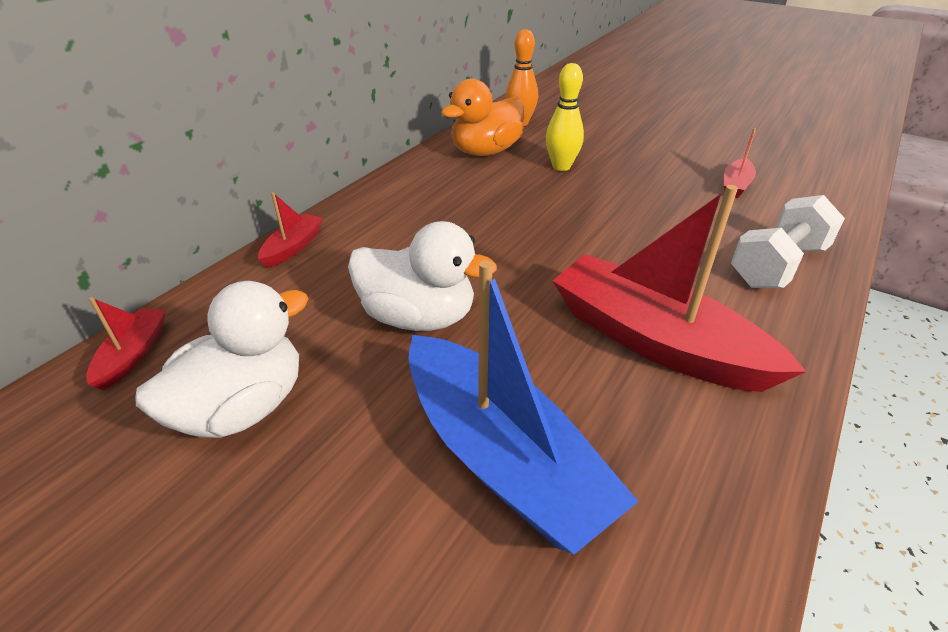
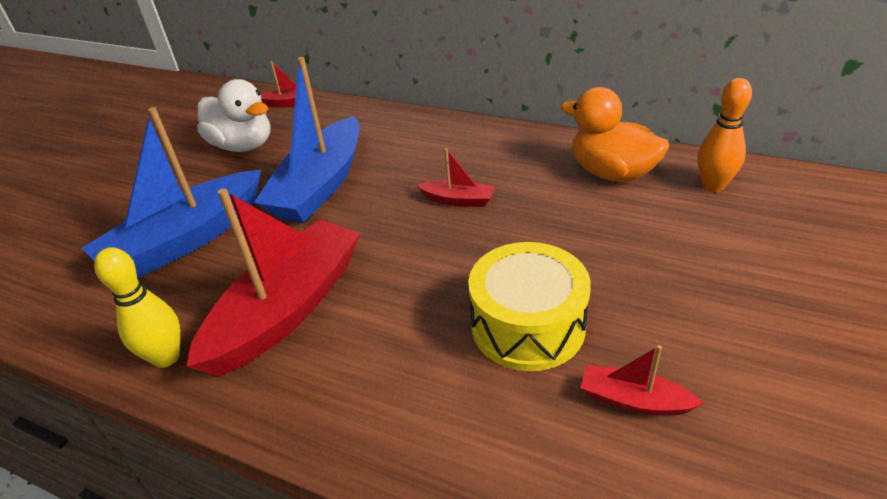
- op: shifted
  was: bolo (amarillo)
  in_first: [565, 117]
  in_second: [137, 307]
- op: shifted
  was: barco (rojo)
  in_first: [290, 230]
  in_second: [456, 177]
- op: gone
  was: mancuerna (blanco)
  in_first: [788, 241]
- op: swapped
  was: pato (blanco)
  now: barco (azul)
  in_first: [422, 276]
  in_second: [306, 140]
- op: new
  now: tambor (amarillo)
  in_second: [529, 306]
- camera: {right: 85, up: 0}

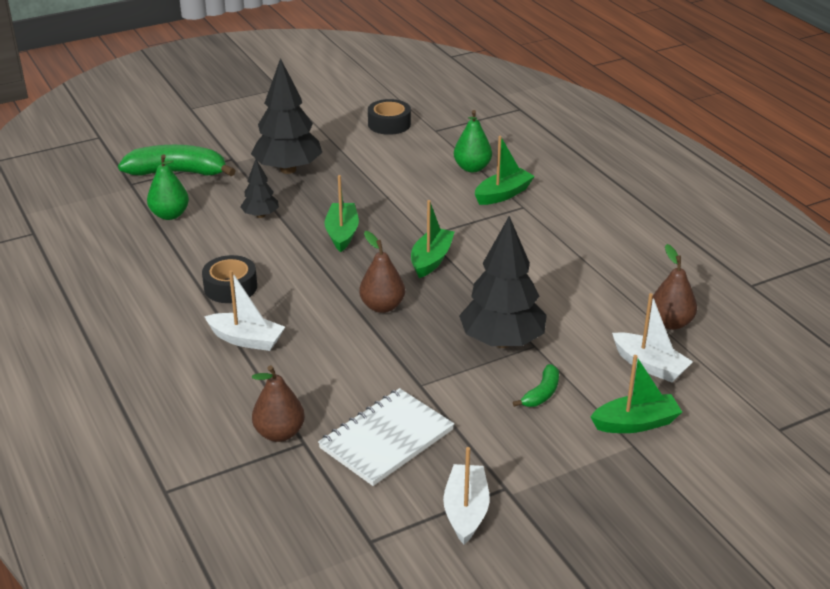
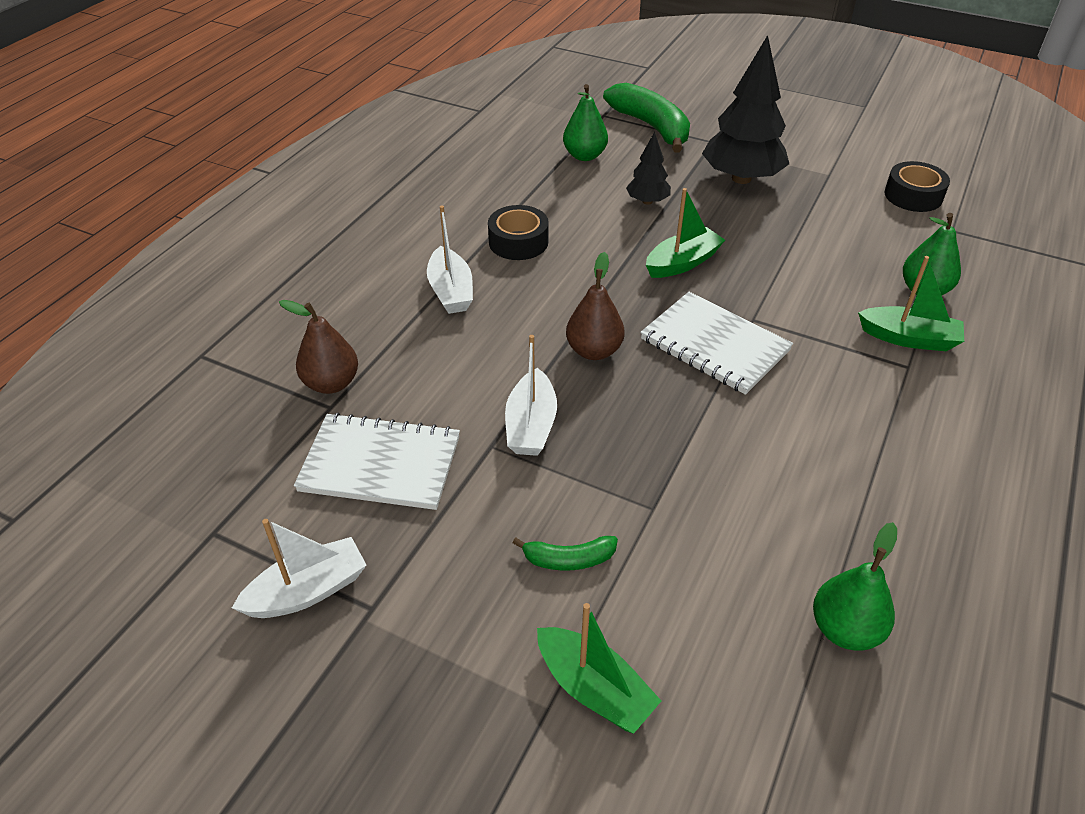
- op: swapped
  was: barco (verde)
  now: cuaderno (blanco)
  in_first: [432, 239]
  in_second: [716, 343]
- op: gone
  was: árbol (negro)
  in_first: [503, 282]
- op: repainted
  was: pera (marrón)
  now: pera (verde)
  in_first: [674, 287]
  in_second: [855, 586]
- op: shifted
  was: barco (blanco)
  in_first: [652, 337]
  in_second: [531, 395]
- camera: {right: 55, up: 10}

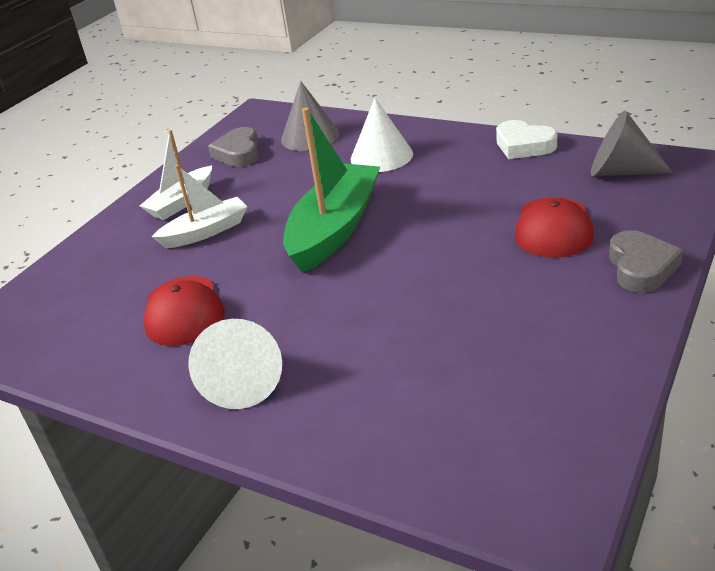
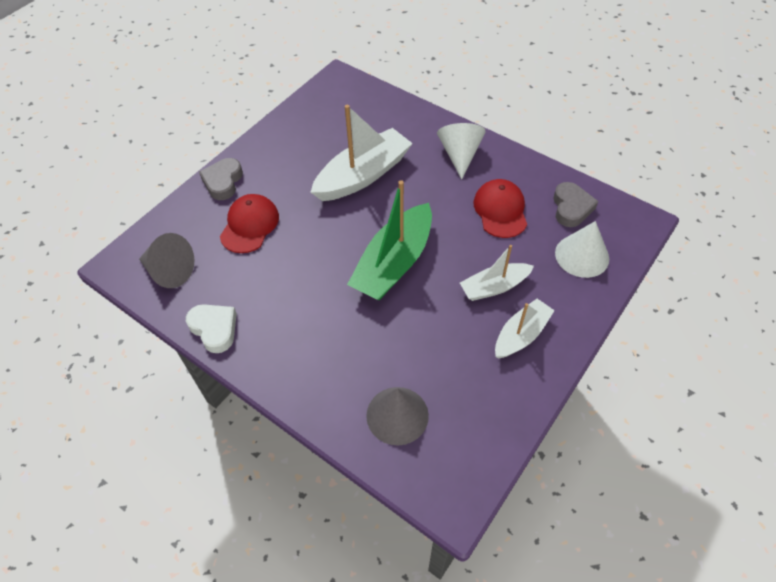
- op: shifted
  was: cono (blanco)
  in_first: [382, 135]
  in_second: [582, 249]
- op: shifted
  was: corazón (gris)
  in_first: [233, 147]
  in_second: [575, 204]
- op: new
  now: barco (blanco)
  in_second: [361, 153]
- camera: {right: -175, up: 20}

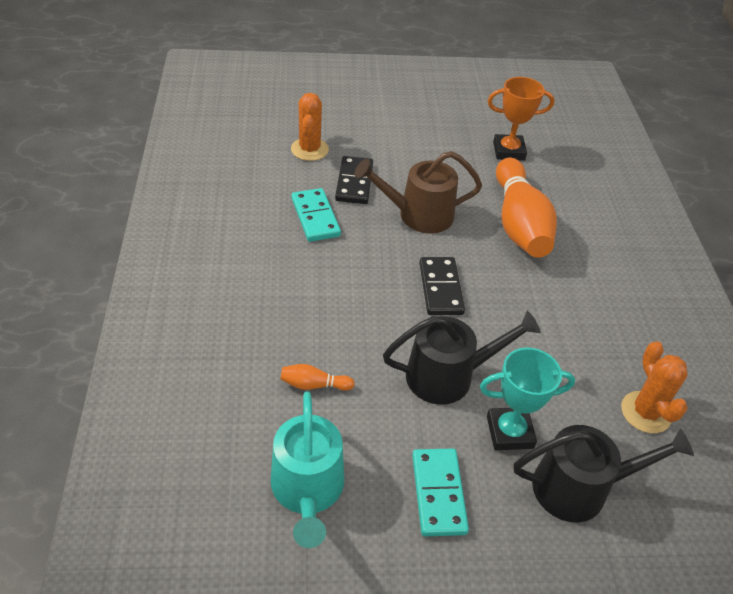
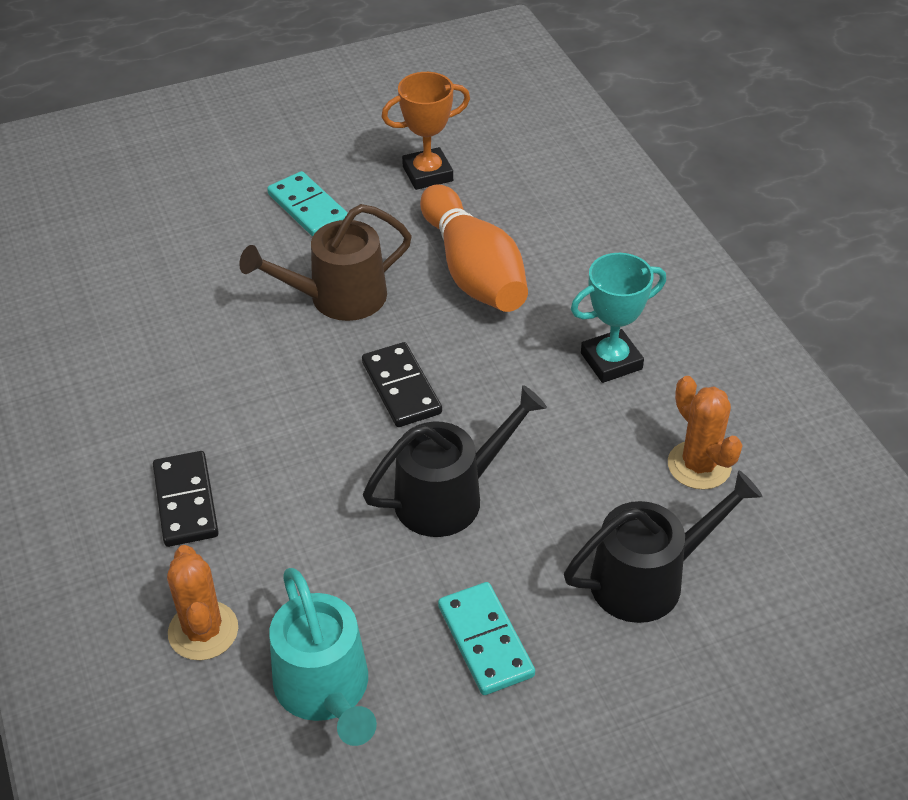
- op: shifted
  was: cactus (naranja)
  in_first: [310, 127]
  in_second: [202, 602]
- op: shifted
  was: ficha de dominó (negro)
  in_first: [354, 180]
  in_second: [186, 499]
- op: shifted
  was: ficha de dominó (turquesa)
  in_first: [316, 215]
  in_second: [307, 204]
- op: shifted
  was: trofeo (turquesa)
  in_first: [527, 399]
  in_second: [618, 318]
- op: gone
  was: bolo (naranja)
  in_first: [317, 377]
- camera: {right: -15, up: 0}

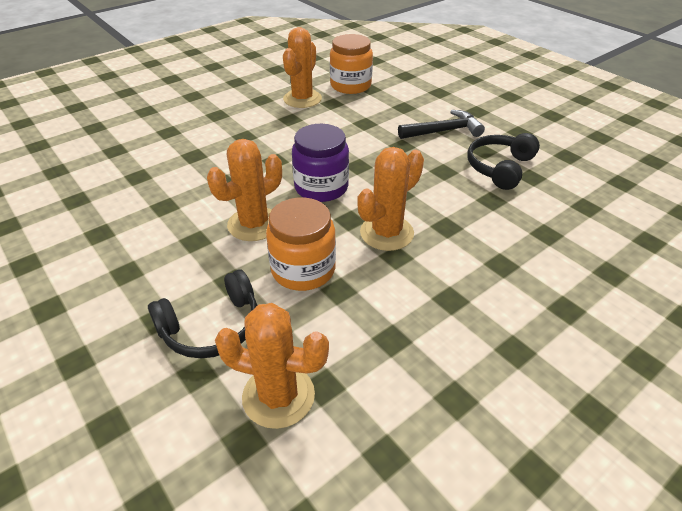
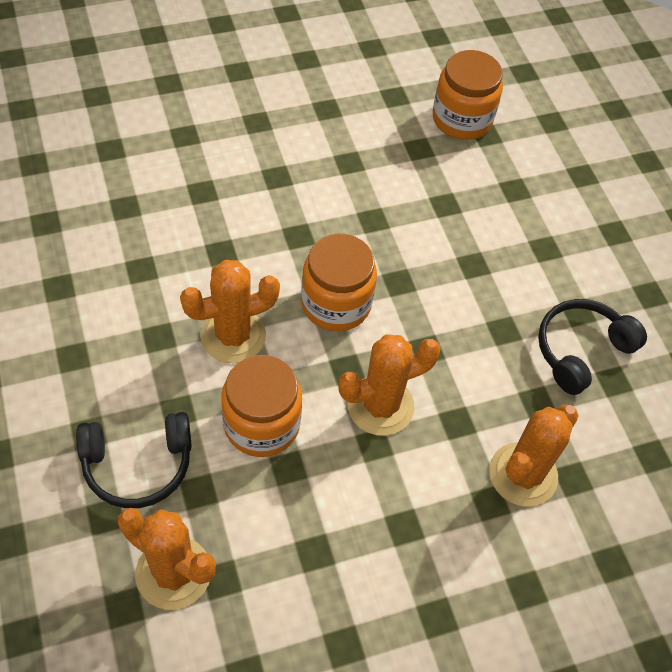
- op: shifted
  was: cactus (naranja)
  in_first: [302, 67]
  in_second: [534, 455]
- op: gone
  was: martillo (negro)
  in_first: [441, 124]
- op: repainted
  was: tarro (morado)
  now: tarro (naranja)
  in_first: [320, 163]
  in_second: [339, 282]
- camera: {right: 15, up: 15}

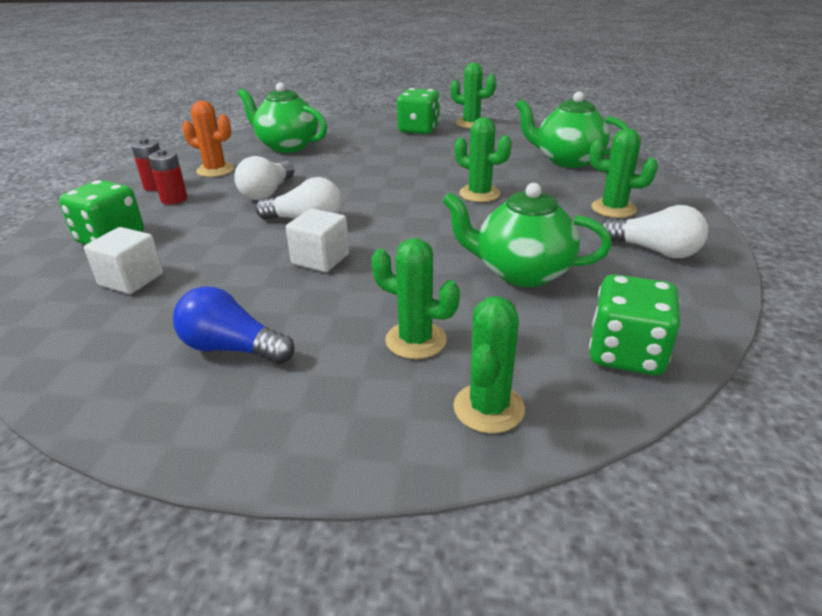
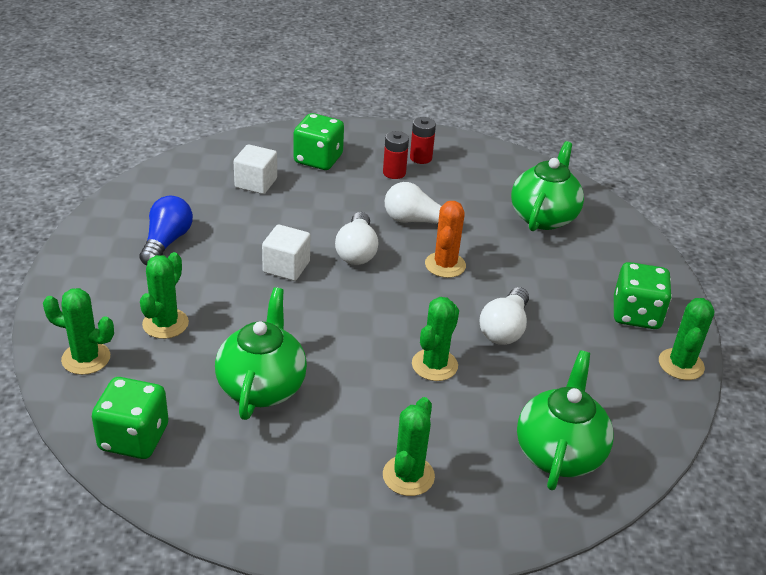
- op: shifted
  was: cactus (naranja)
  in_first: [208, 139]
  in_second: [445, 239]
- op: shifted
  was: bombilla (blanco)
  in_first: [655, 231]
  in_second: [504, 316]
- camera: {right: 80, up: 5}

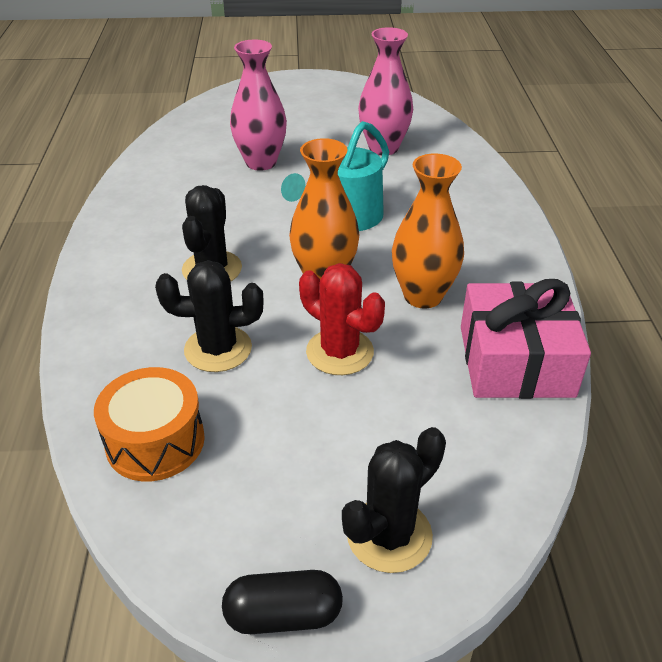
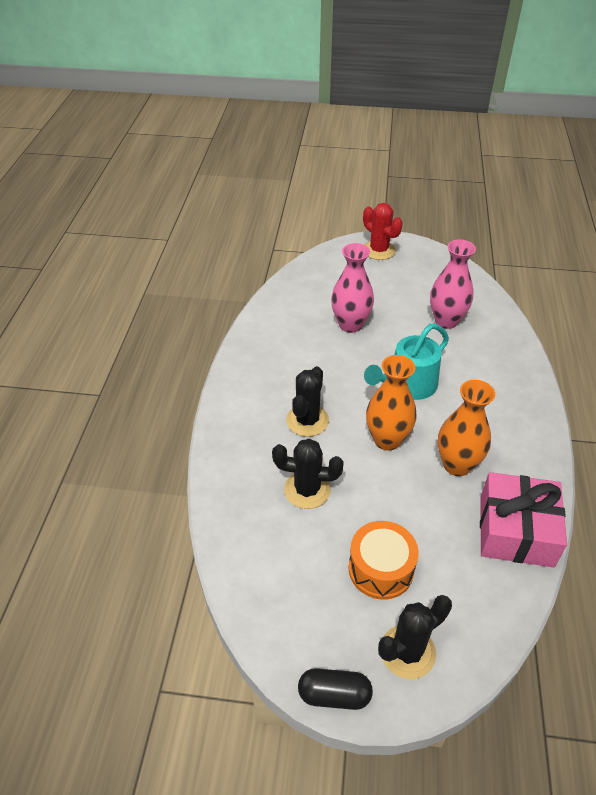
- op: shifted
  was: cactus (rojo)
  in_first: [342, 319]
  in_second: [383, 231]
- op: shifted
  was: tambor (naranja)
  in_first: [149, 424]
  in_second: [383, 560]
- camera: {right: 10, up: 5}

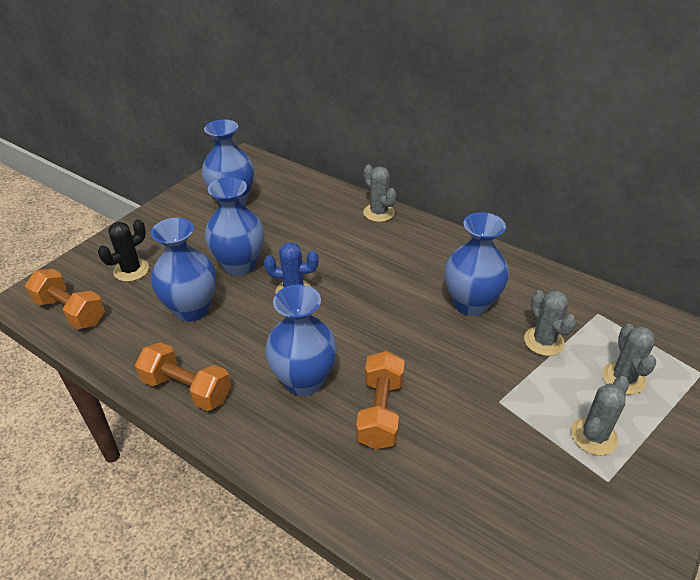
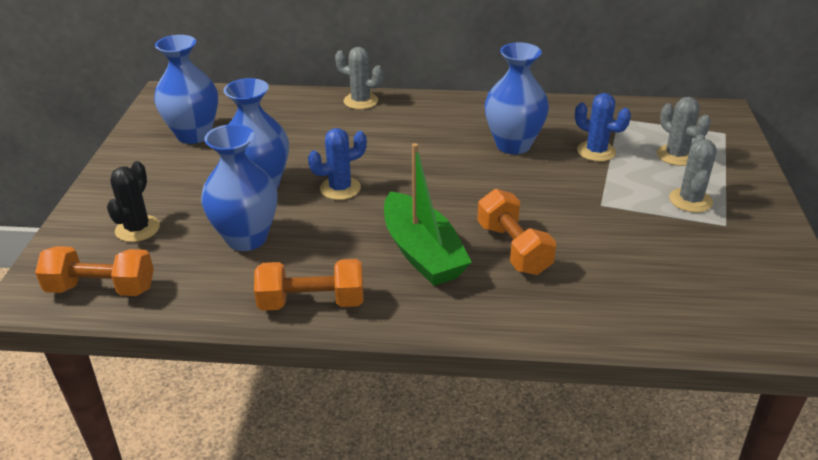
- op: swapped
  was: florero (azul)
  now: barco (verde)
  in_first: [301, 340]
  in_second: [428, 214]
- op: repainted
  was: cactus (gris)
  now: cactus (azul)
  in_first: [550, 323]
  in_second: [603, 127]
- camera: {right: -30, up: -5}

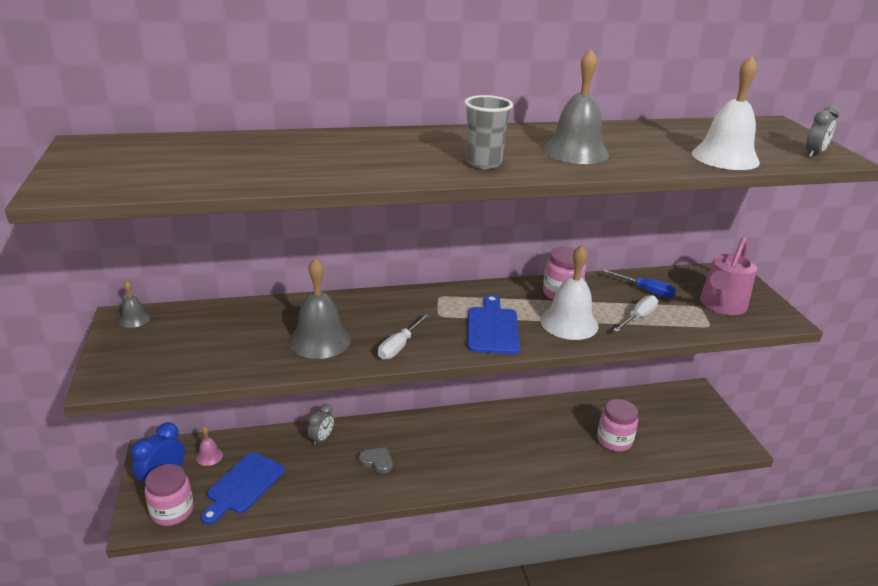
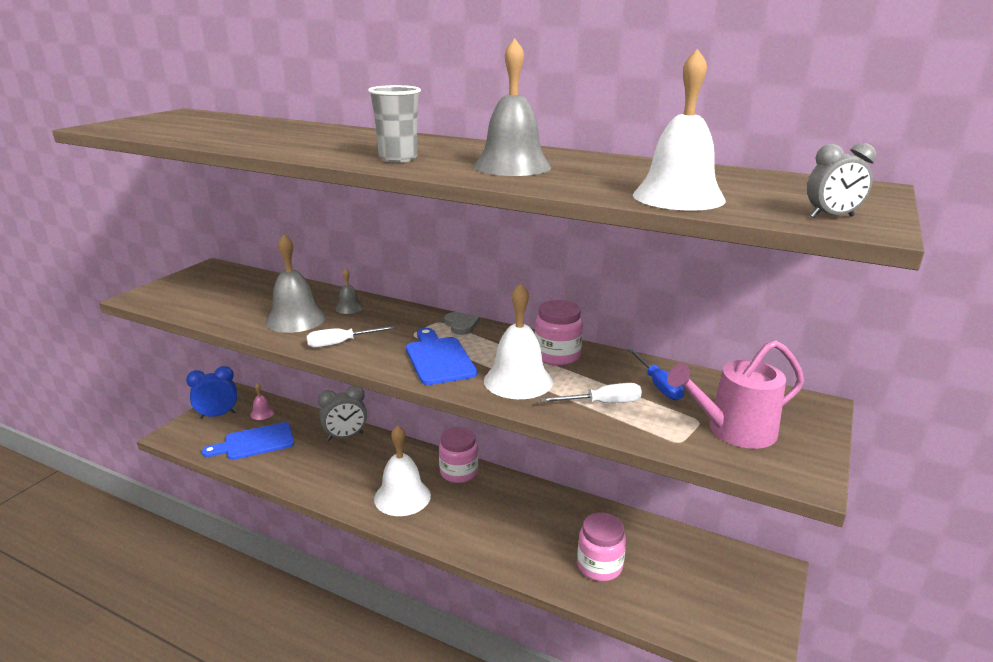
- op: shifted
  was: campana (gris)
  in_first: [134, 304]
  in_second: [349, 291]
- op: rotated
  was: tabla de cortar (azul)
  in_first: [494, 324]
  in_second: [441, 356]
  clockwise: -60
- op: scaled
  was: despertador (gris)
  in_first: [321, 425]
  in_second: [342, 413]
  ratio: 1.53
- op: shifted
  was: corazón (gris)
  in_first: [376, 460]
  in_second: [461, 323]
- op: shifted
  was: tarro (rosa)
  in_first: [169, 495]
  in_second: [458, 455]
- op: new
  now: campana (blanco)
  in_second: [402, 470]
- camera: {right: 40, up: -5}

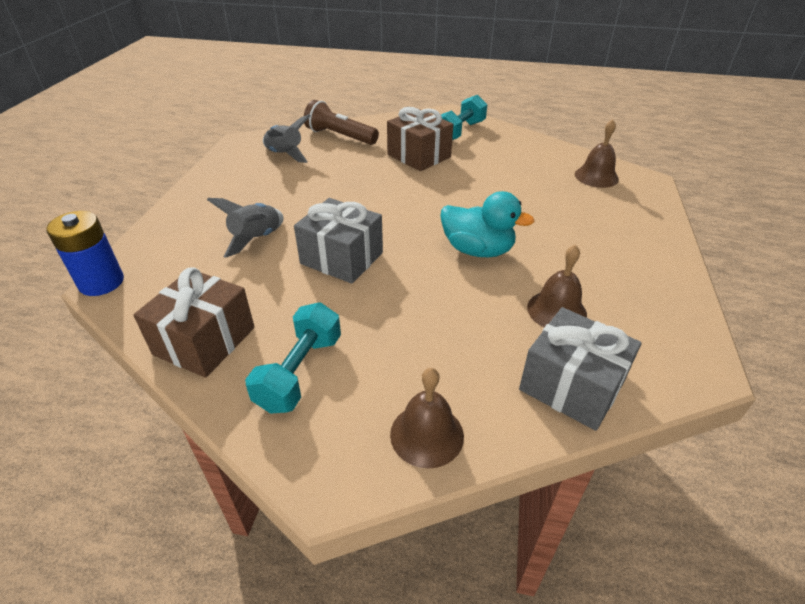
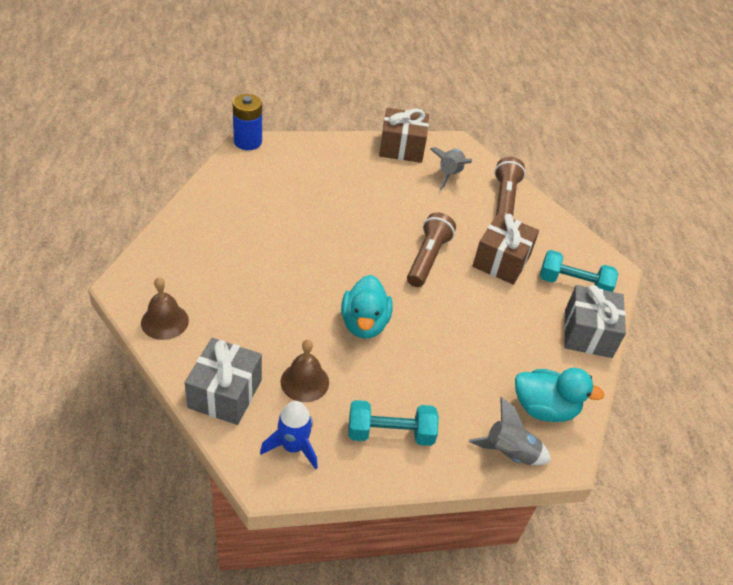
- op: swapped
  was: campana (marrón)
  now: pato (turquesa)
  in_first: [597, 153]
  in_second: [560, 395]
- op: shifted
  was: cohete (gris)
  in_first: [245, 228]
  in_second: [510, 431]
- op: shifted
  was: regalo (gris)
  in_first: [338, 241]
  in_second: [595, 321]
- op: shifted
  was: regalo (marrón)
  in_first: [193, 322]
  in_second: [404, 135]
- op: shifted
  was: mancuerna (turquesa)
  in_first: [293, 358]
  in_second: [393, 423]
- op: new
  now: lámpara de mano (marrón)
  in_second: [431, 249]
- op: new
  now: cohete (azul)
  in_second: [289, 435]
- camera: {right: 65, up: 5}

